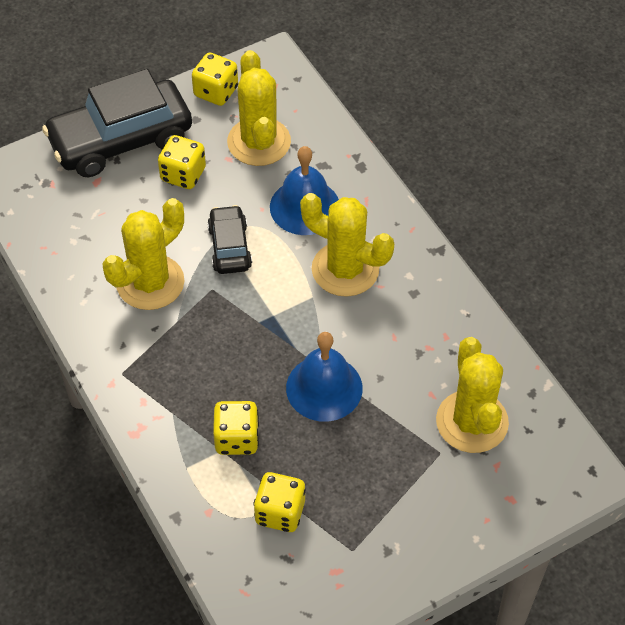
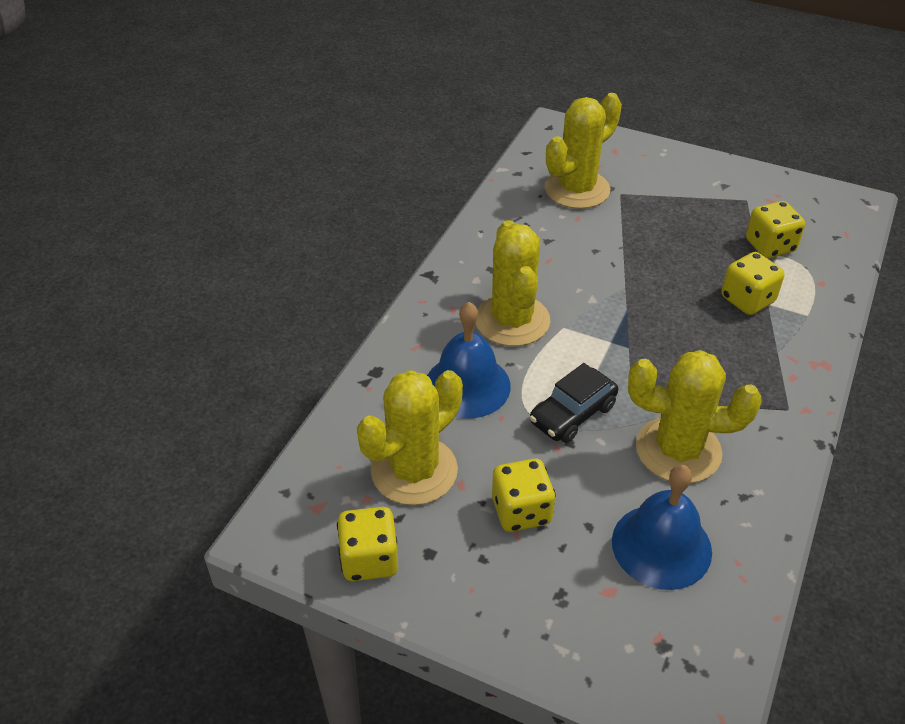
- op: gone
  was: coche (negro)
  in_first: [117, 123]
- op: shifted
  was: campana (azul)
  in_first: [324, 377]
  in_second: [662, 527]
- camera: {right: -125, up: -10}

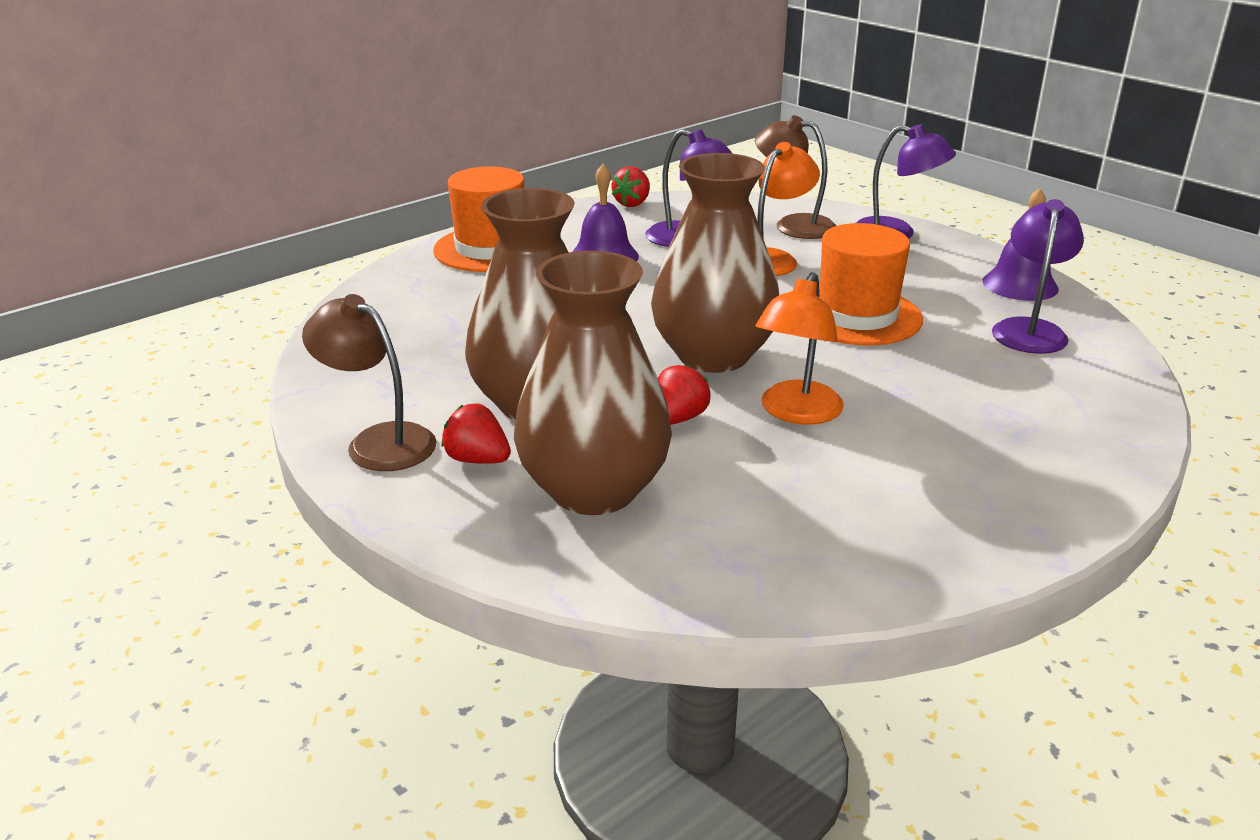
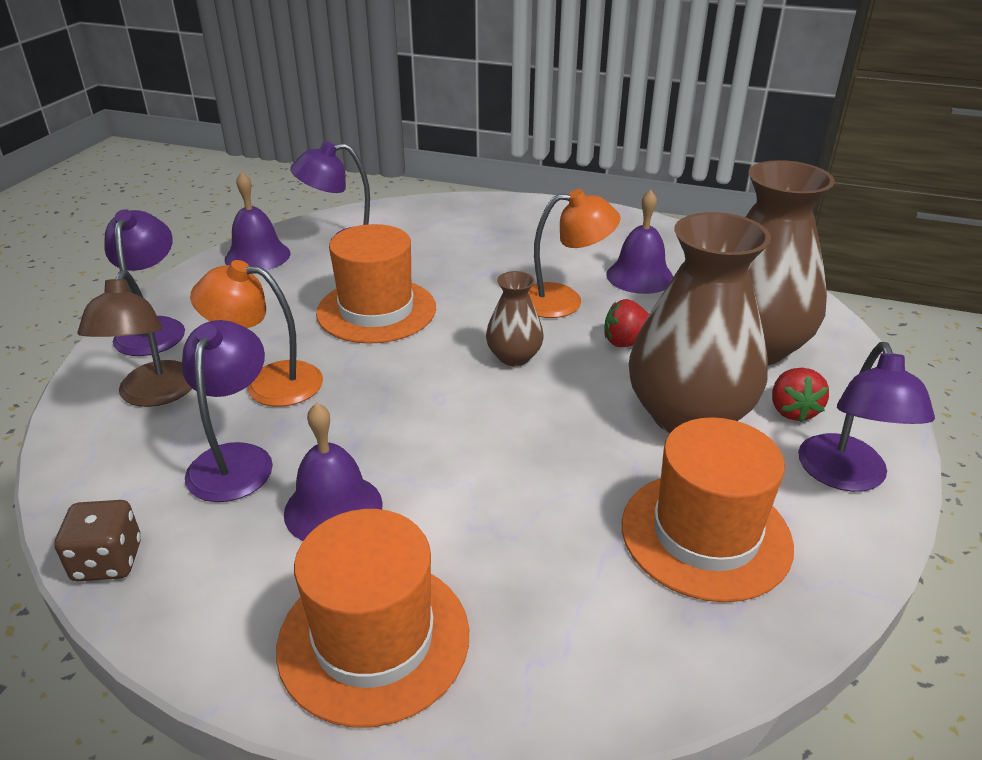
- op: scaled
  was: florero (marrón)
  in_first: [715, 263]
  in_second: [515, 318]
  ratio: 0.48
- op: swapped
  was: fresa (rojo)
  now: dado (marrón)
  in_first: [631, 187]
  in_second: [97, 541]
- op: repainted
  was: lámpara (marrón)
  now: lámpara (morado)
  in_first: [369, 382]
  in_second: [866, 417]
- op: new
  now: campana (morado)
  in_second: [639, 242]
- op: new
  now: sombrero (naranja)
  in_second: [708, 509]
- camera: {right: -120, up: 5}

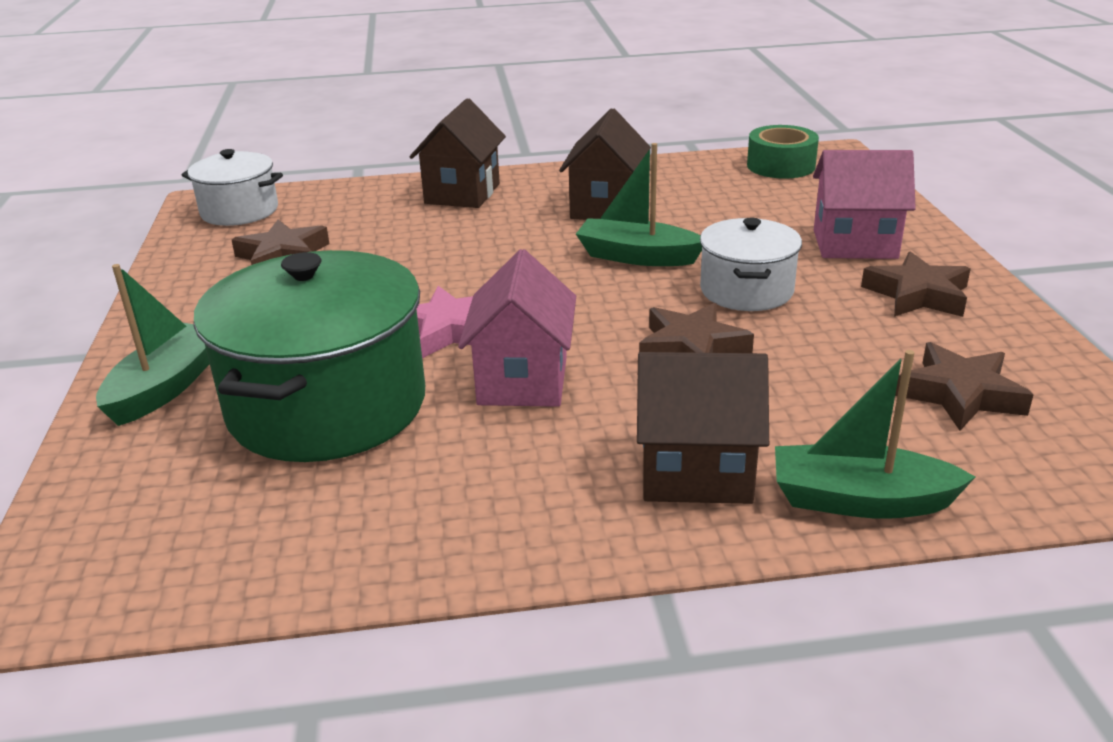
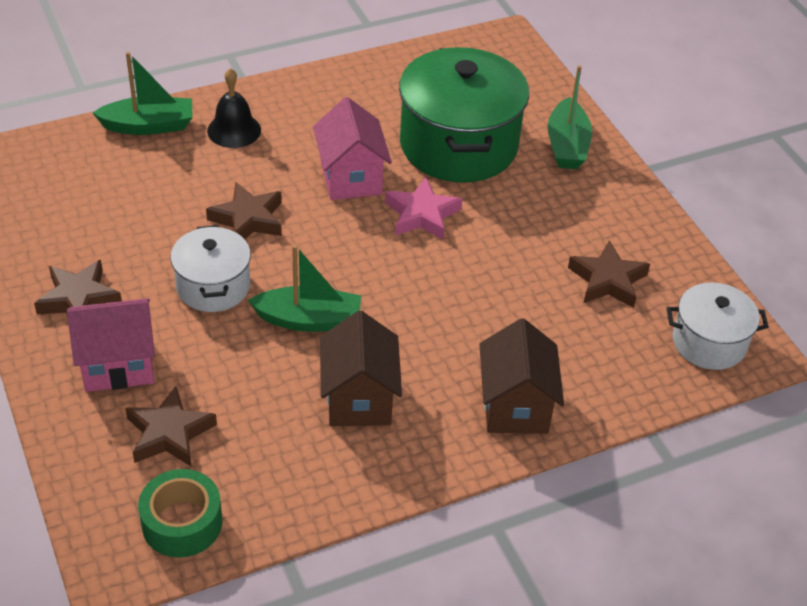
- op: shifted
  was: estrella (marrón)
  in_first: [964, 386]
  in_second: [171, 426]
- op: swapped
  was: casa (marrón)
  now: campana (negro)
  in_first: [703, 428]
  in_second: [234, 108]
- camera: {right: 160, up: 15}

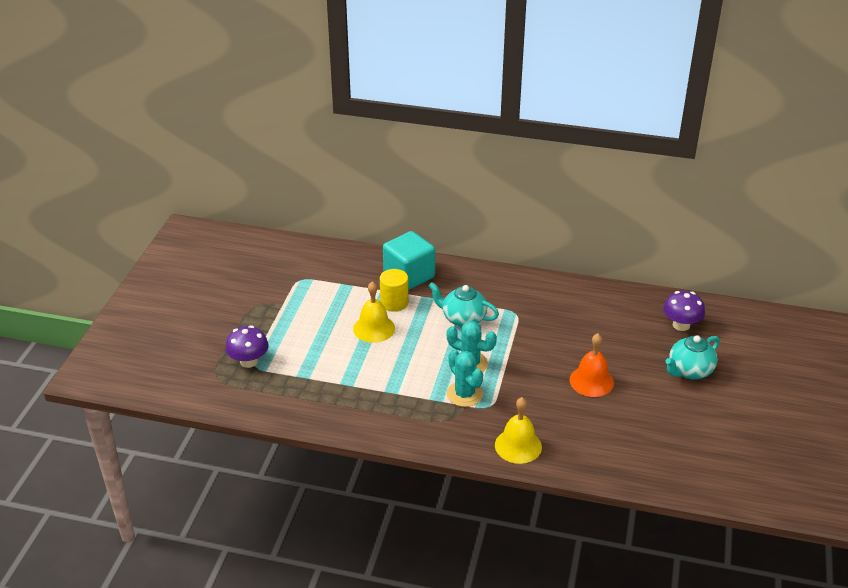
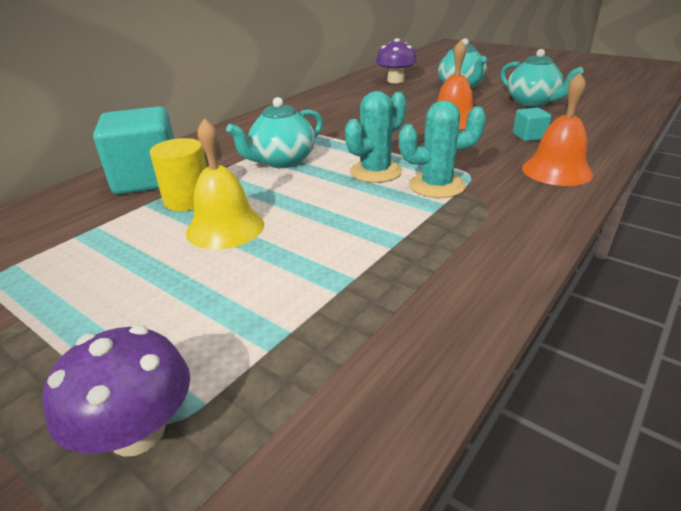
- op: repainted
  was: campana (amarillo)
  now: campana (naranja)
  in_first: [518, 430]
  in_second: [557, 129]
- op: new
  now: tetera (turquesa)
  in_second: [542, 78]
- op: new
  now: cubo (turquesa)
  in_second: [532, 124]
- camera: {right: -65, up: -5}

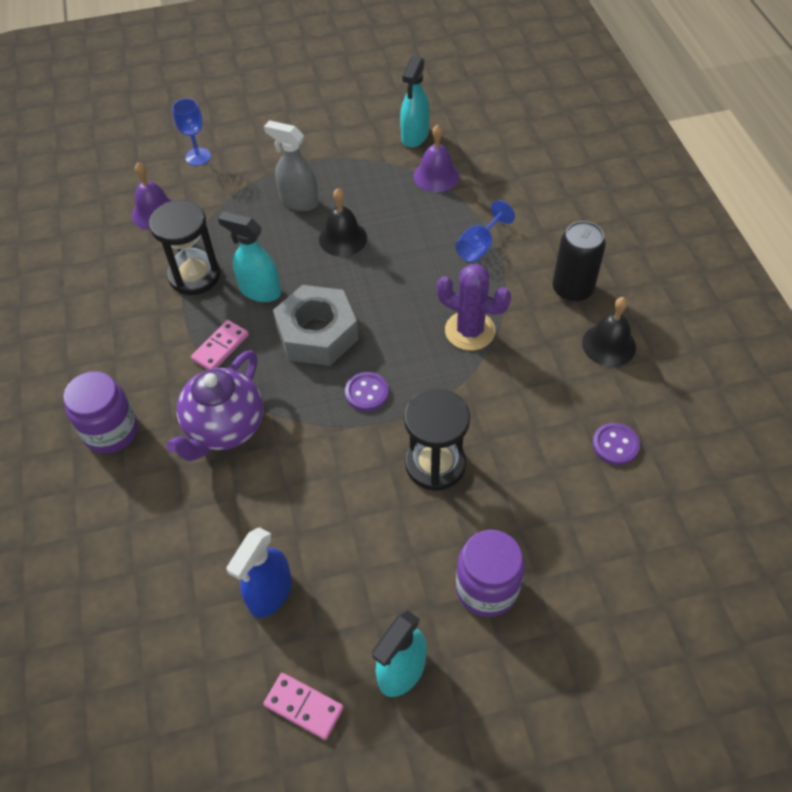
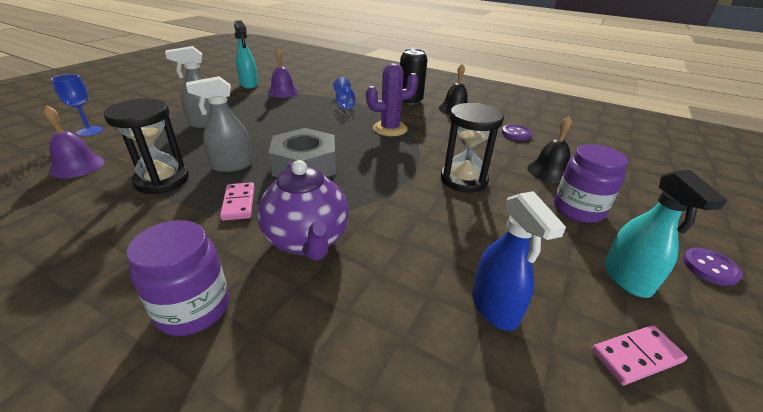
- op: shifted
  was: campana (negro)
  in_first: [343, 222]
  in_second: [549, 149]
- op: repainted
  was: pulverizador (turquesa)
  now: pulverizador (gris)
  in_first: [249, 256]
  in_second: [219, 124]
- op: shifted
  was: botón (morado)
  in_first: [367, 391]
  in_second: [713, 267]
- camera: {right: -50, up: -20}

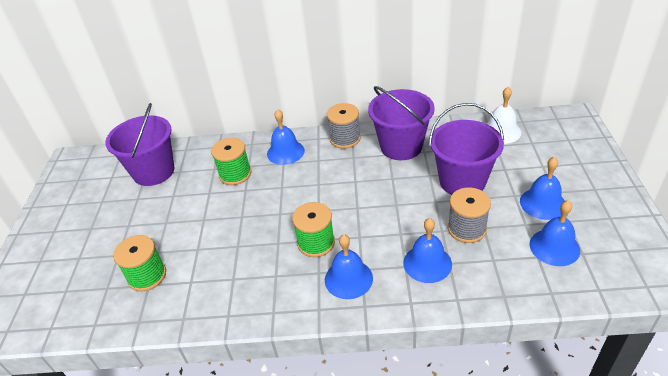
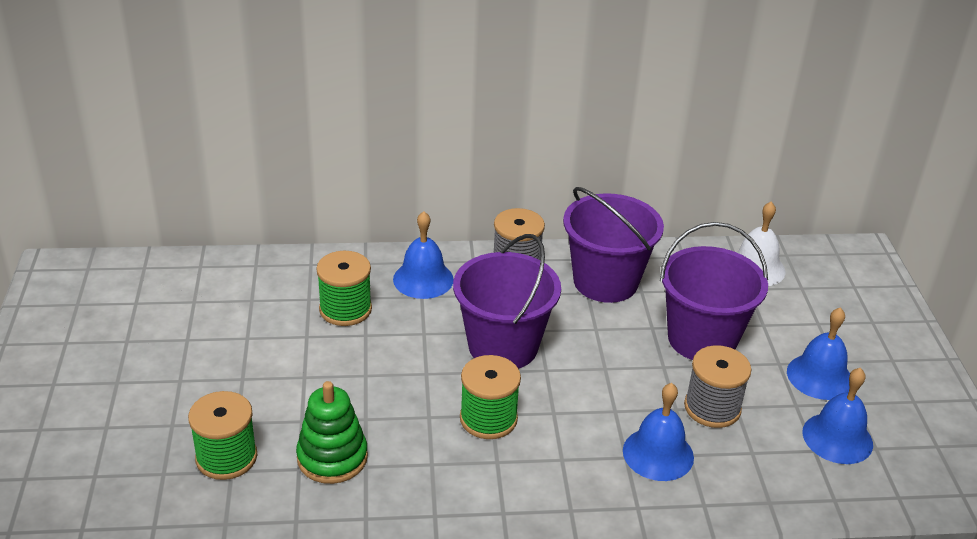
- op: shifted
  was: balde (morado)
  in_first: [139, 144]
  in_second: [507, 301]
- op: gone
  was: campana (azul)
  in_first: [349, 266]
- op: new
  now: juguete apilable (verde)
  in_second: [332, 432]
- camera: {right: -10, up: -5}

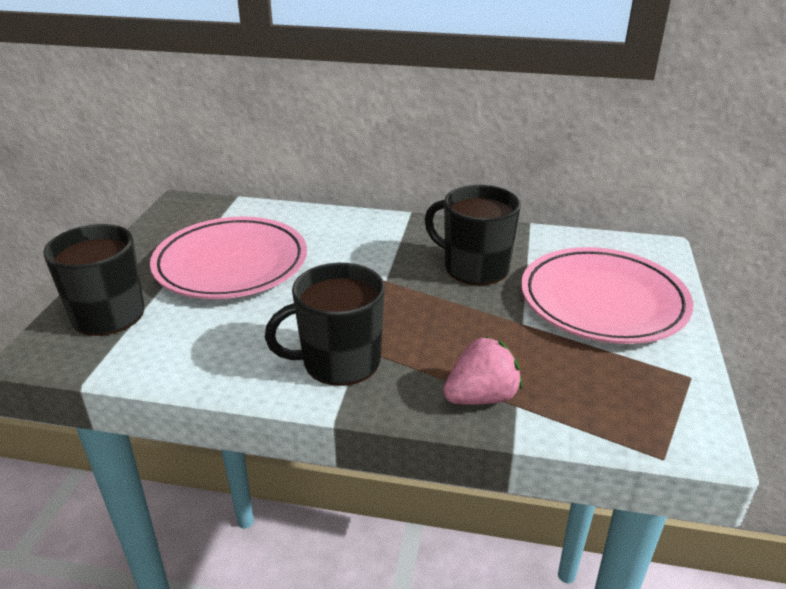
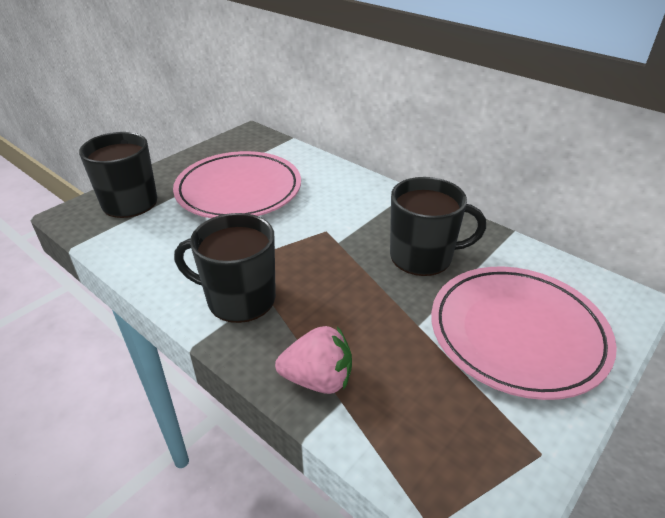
- op: rotated
  was: taza (negro)
  in_first: [472, 235]
  in_second: [438, 226]
  clockwise: 120
- camera: {right: 30, up: 5}

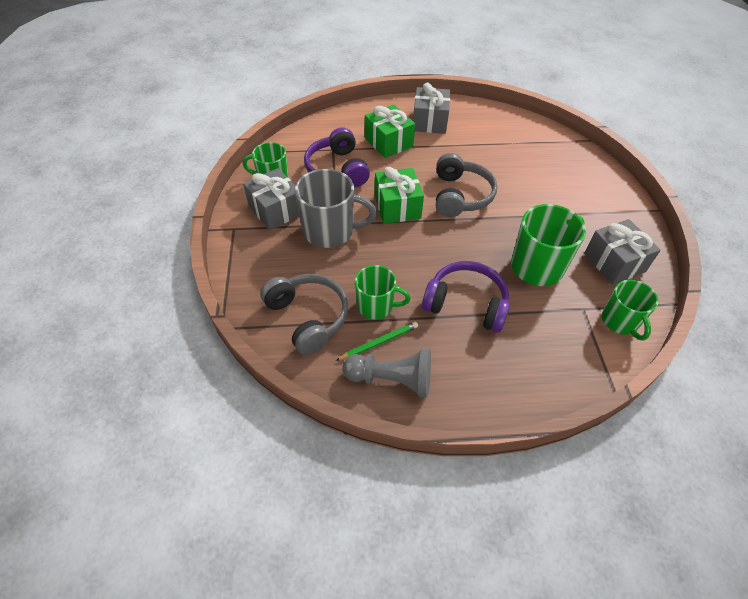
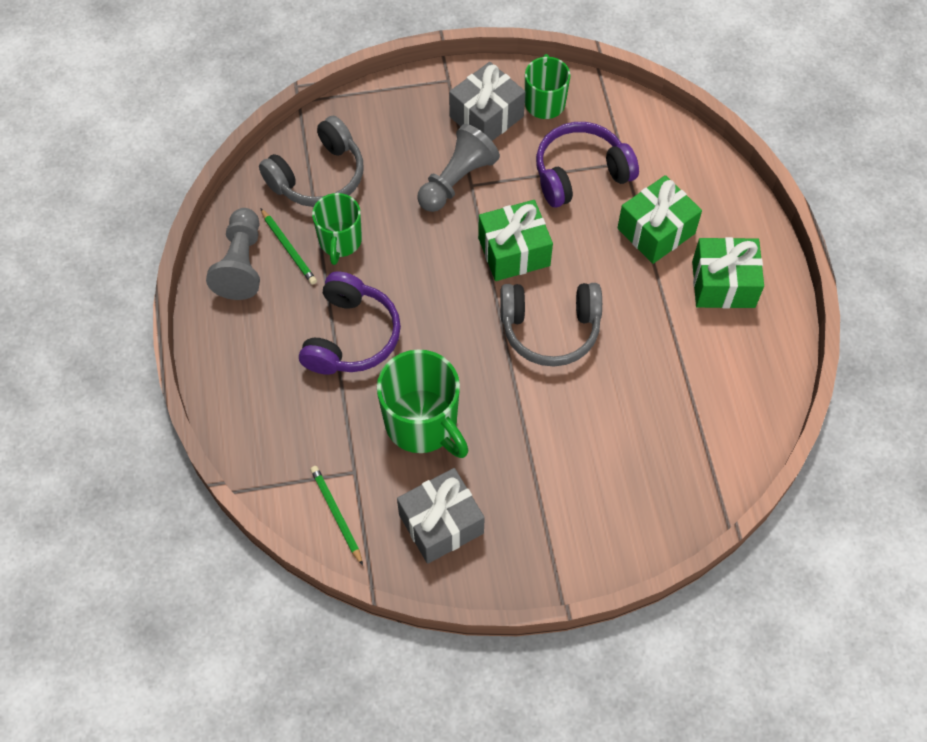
- op: repainted
  was: regalo (gris)
  now: regalo (verde)
  in_first: [431, 108]
  in_second: [728, 272]
- op: swapped
  was: taza (gris)
  now: peón (gris)
  in_first: [336, 208]
  in_second: [458, 168]
- op: swapped
  was: taza (verde)
  now: lápiz (verde)
  in_first: [630, 310]
  in_second: [336, 516]
- camera: {right: 85, up: 10}

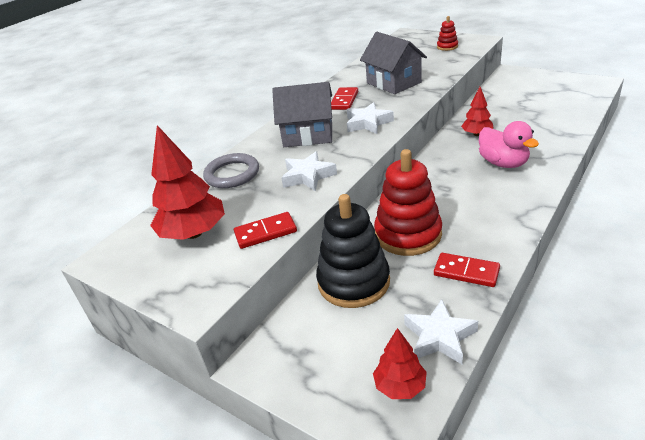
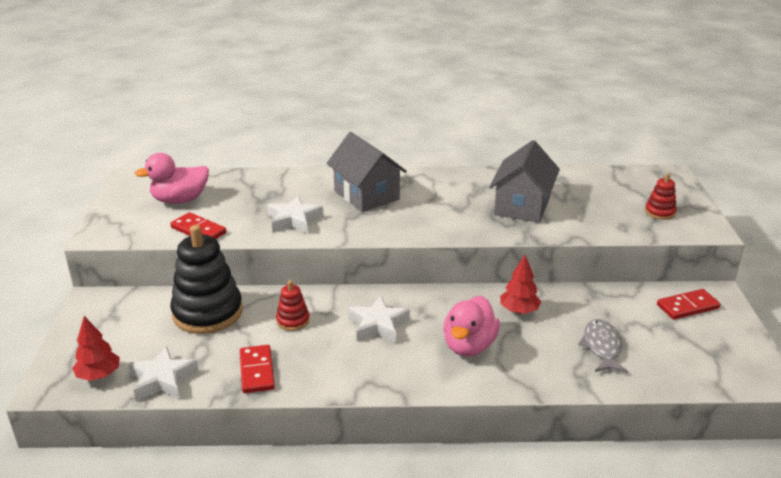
- op: shifted
  was: ficha de dominó (rojo)
  in_first: [344, 98]
  in_second: [688, 304]
- op: shifted
  was: estrella (blanco)
  in_first: [370, 118]
  in_second: [379, 319]
- op: swapped
  was: árbol (rojo)
  now: pato (rosa)
  in_first: [187, 182]
  in_second: [172, 178]
- op: scaled
  was: juguete apilable (rojo)
  in_first: [408, 202]
  in_second: [293, 305]
  ratio: 0.47
- op: gone
  was: anillo (gris)
  in_first: [231, 170]
- op: new
  now: pez (gris)
  in_second: [603, 346]
- camera: {right: 50, up: -5}

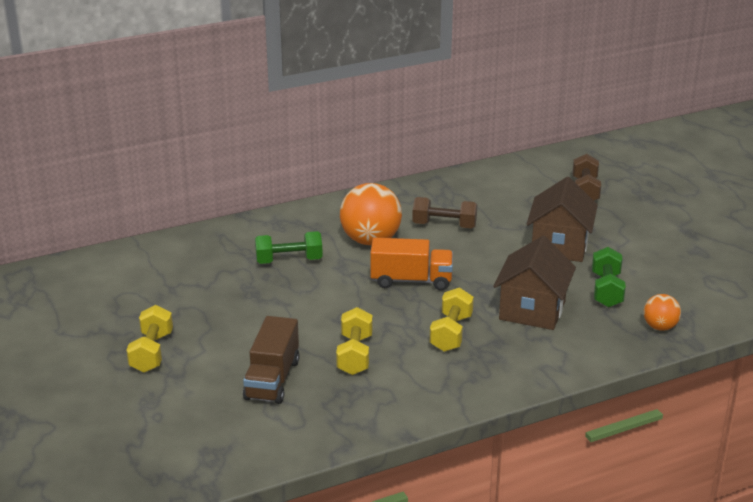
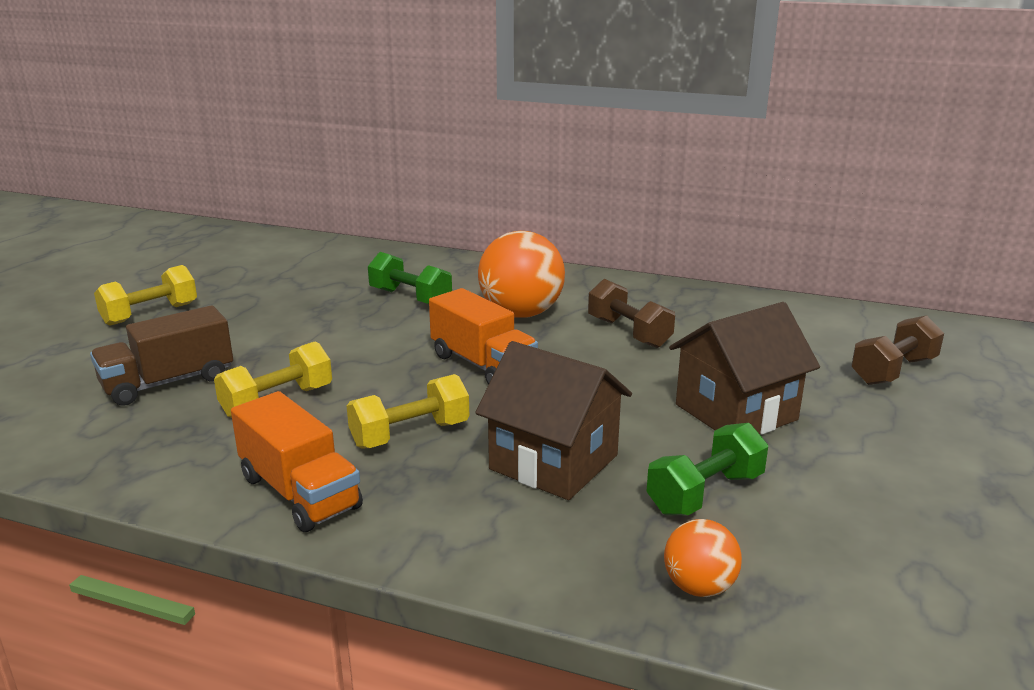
- op: rotated
  was: casa (marrón)
  in_first: [534, 283]
  in_second: [553, 420]
  clockwise: 60
- op: new
  now: camión (naranja)
  in_second: [297, 461]
- camera: {right: 45, up: -5}

